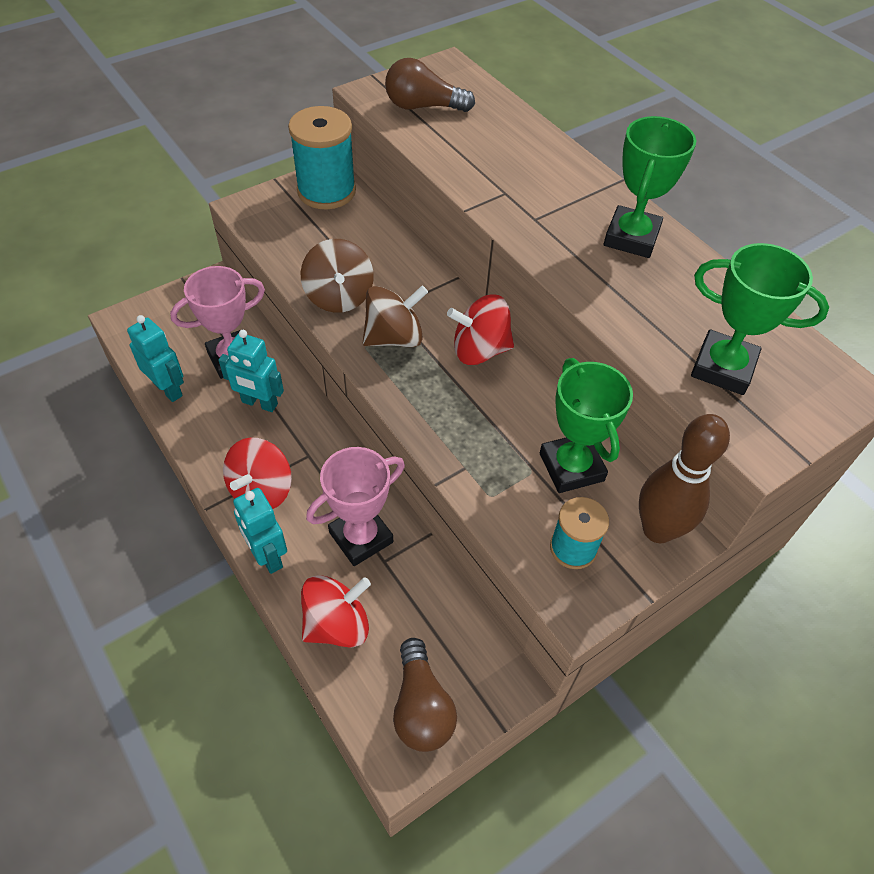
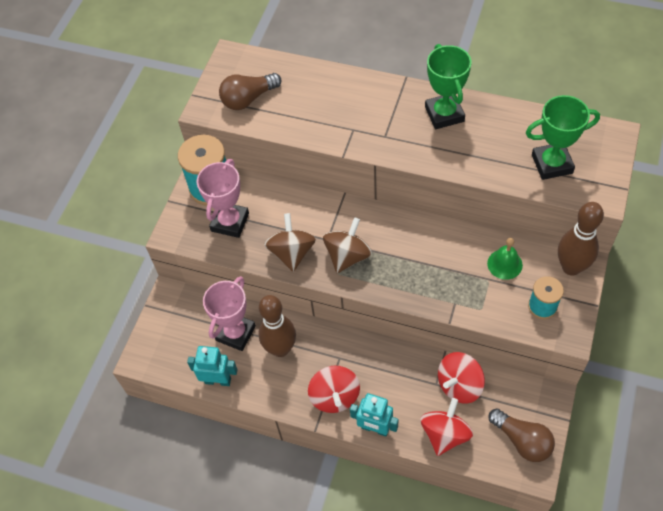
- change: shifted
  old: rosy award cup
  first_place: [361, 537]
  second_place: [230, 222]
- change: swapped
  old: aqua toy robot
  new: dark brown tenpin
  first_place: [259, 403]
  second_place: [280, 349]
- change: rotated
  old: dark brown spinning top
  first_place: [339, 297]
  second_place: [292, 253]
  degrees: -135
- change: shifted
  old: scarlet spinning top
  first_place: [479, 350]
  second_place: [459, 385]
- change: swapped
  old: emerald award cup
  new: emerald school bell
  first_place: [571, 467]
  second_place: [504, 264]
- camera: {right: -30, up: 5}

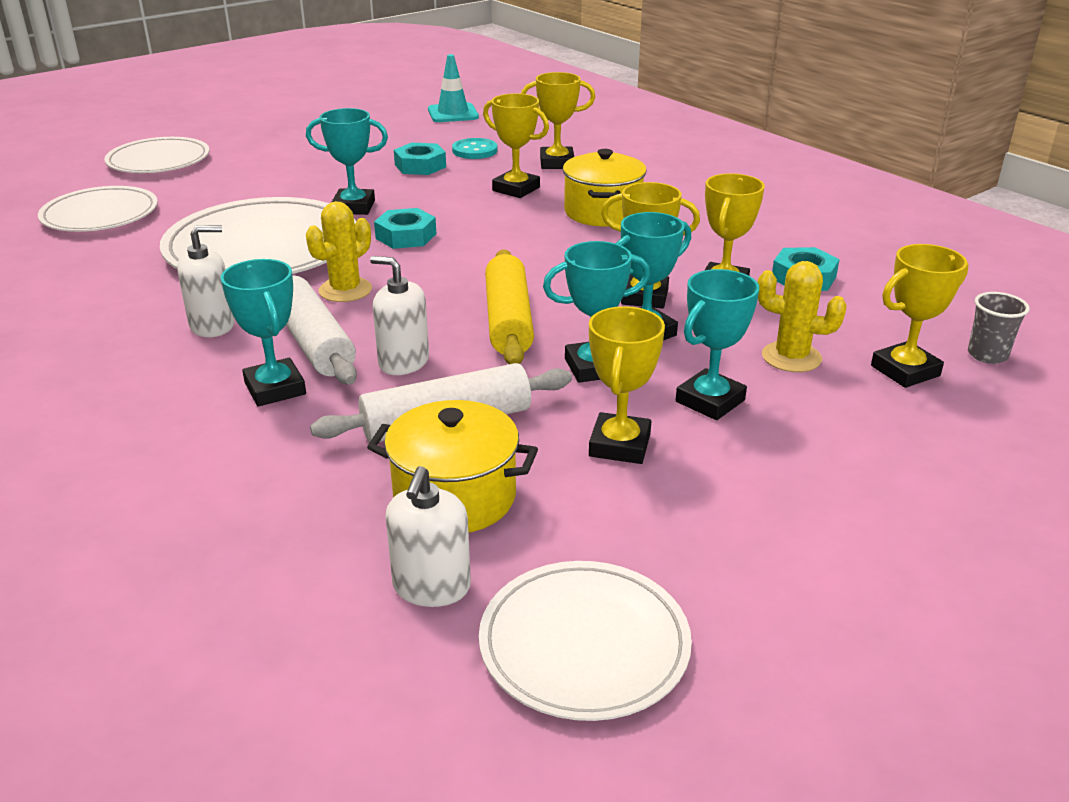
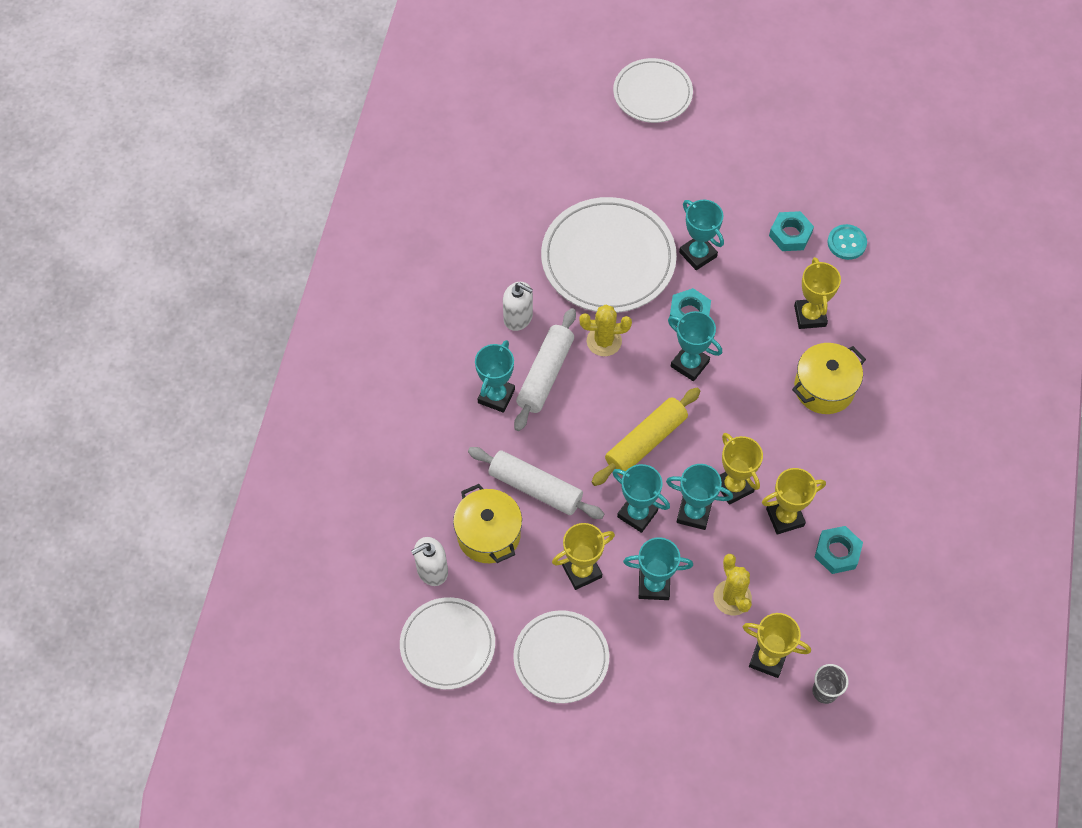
- change: shifted
  old: white dinner plate
  first_place: [100, 215]
  second_place: [561, 658]
- change: new
  new: aqua award cup
  second_place: [689, 364]
- change: gone
  old: white pump bottle
  first_place: [403, 362]
- change: gone
  old: aqua safety cone
  first_place: [453, 113]
- change: gone
  old: bright yellow award cup
  first_place: [557, 163]
- camera: {right: 50, up: 30}

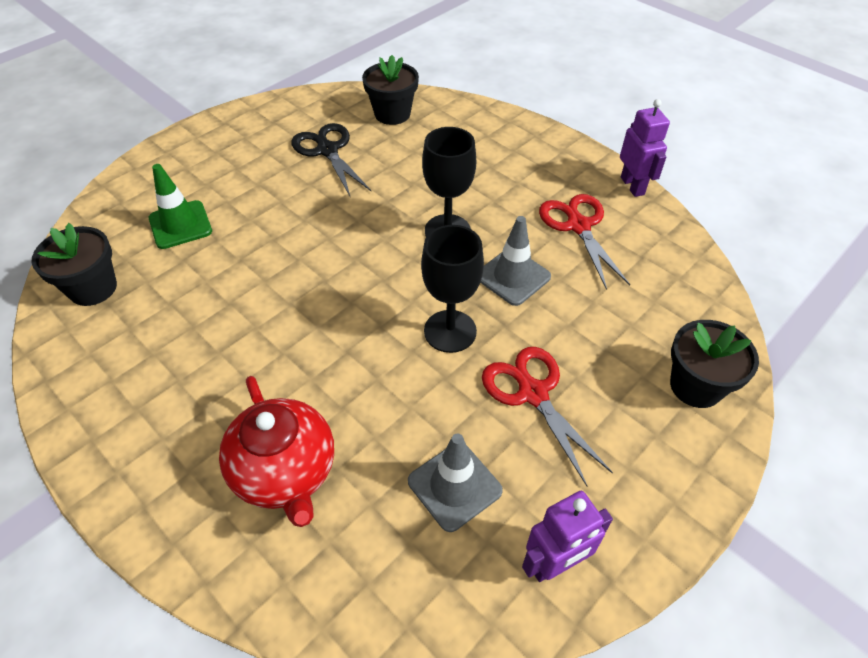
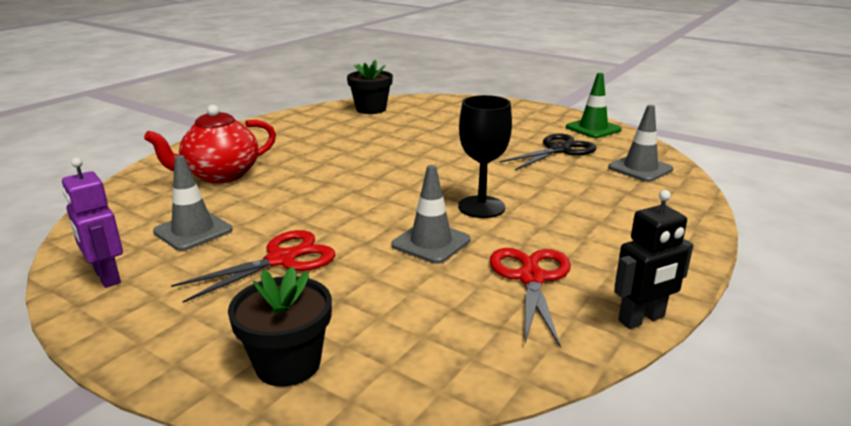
- change: rotated
  old: scarlet shears
  first_place: [578, 226]
  second_place: [531, 278]
  degrees: -60
- change: shifted
  old: emerald safety cone
  first_place: [180, 225]
  second_place: [593, 128]
- change: swapped
  old: ebony plant pot
  new: ash-grey safety cone
  first_place: [392, 114]
  second_place: [640, 168]
- change: repainted
  old: purple toy robot
  new: ebony toy robot
  first_place: [632, 186]
  second_place: [641, 319]
- change: gone
  old: ebony chalice
  first_place: [450, 331]
- camera: {right: 80, up: -25}

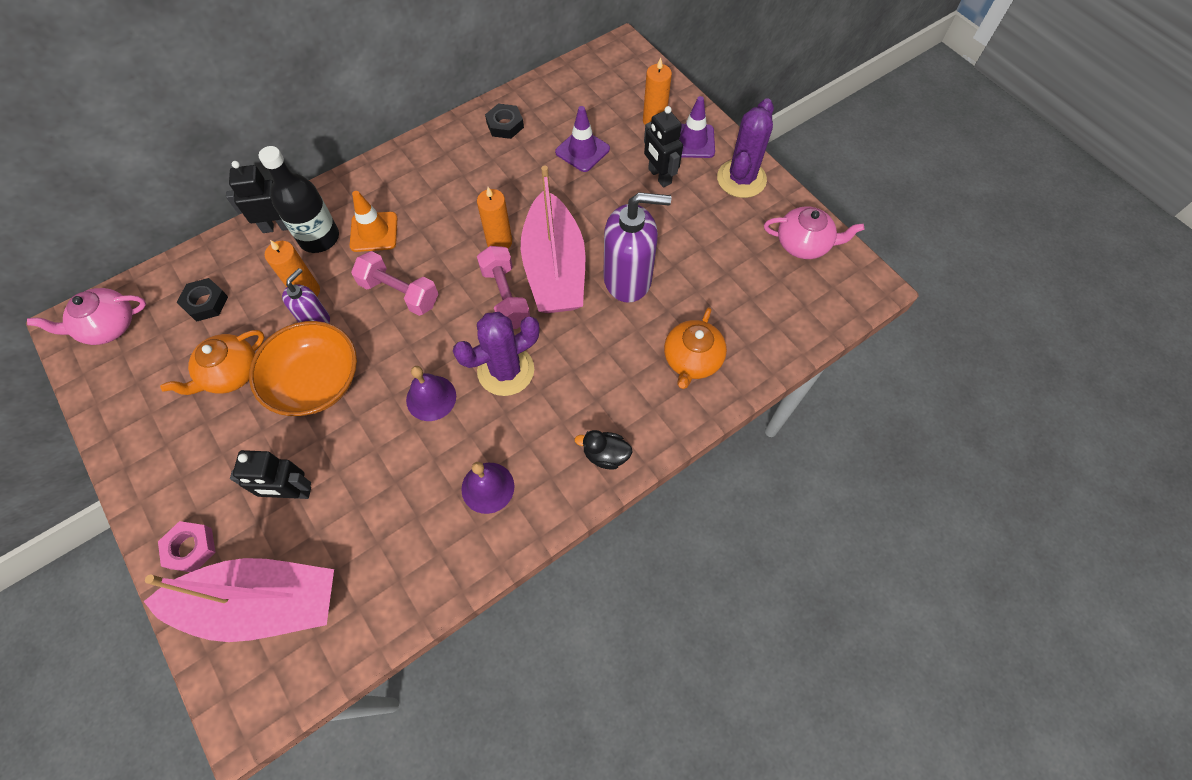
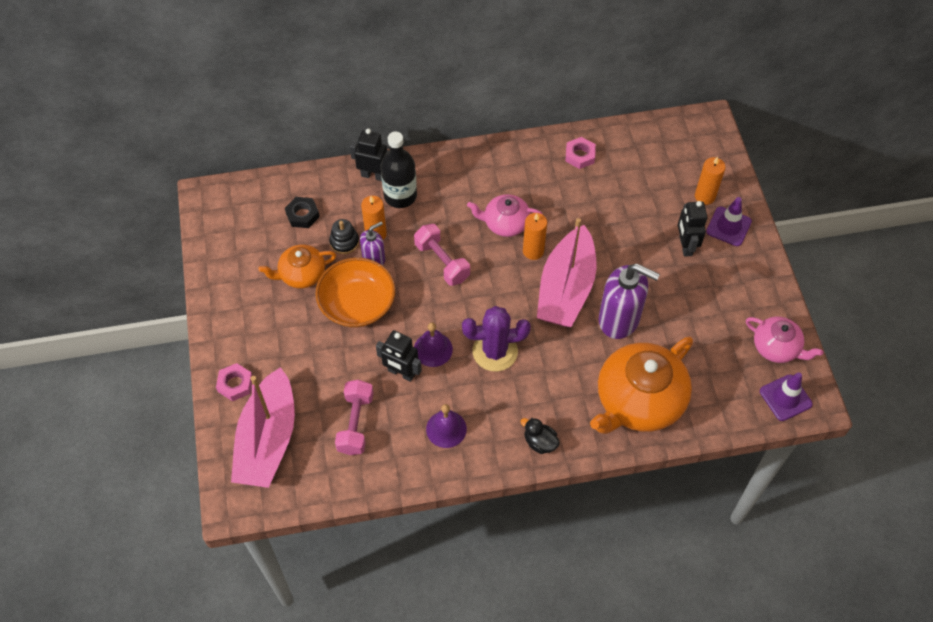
- change: rotated
  old: rosy sailboat
  first_place: [262, 603]
  second_place: [268, 440]
  degrees: 75
- change: new
  new: ebony stacking rings
  second_place: [344, 242]
- change: shifted
  old: rosy hand weight
  first_place: [505, 297]
  second_place: [355, 423]
- change: shifted
  old: ebony toy robot
  first_place: [292, 492]
  second_place: [401, 373]
- change: shifted
  old: rosy tea pot
  first_place: [108, 326]
  second_place: [505, 223]
- change: repainted
  old: ebony hexagon nut
  new: rosy hexagon nut
  first_place: [505, 125]
  second_place: [580, 155]
- change: scaled
  old: orange-coloured tea pot
  first_place: [692, 360]
  second_place: [638, 401]
  factor: 1.83
- change: shifted
  old: purple safety cone
  first_place: [582, 150]
  second_place: [785, 398]
- change: gone
  old: orange-coloured safety cone
  first_place: [374, 232]
- change: gone
  old: purple prickly plant
  first_place: [741, 179]
- camera: {right: 25, up: -5}

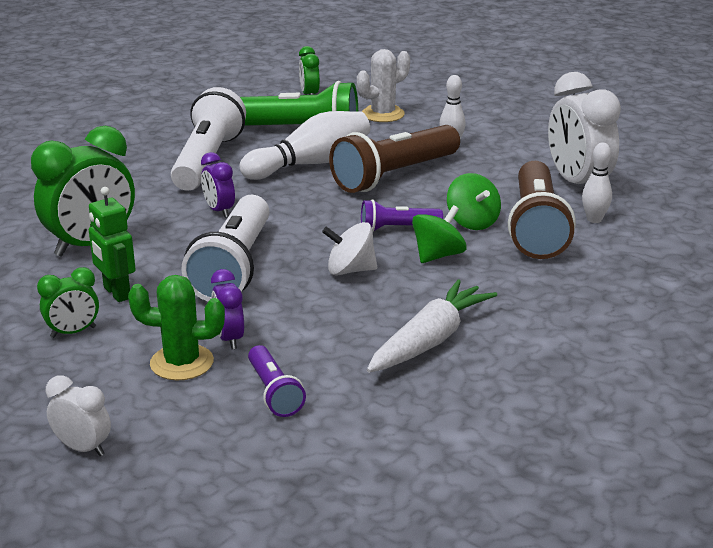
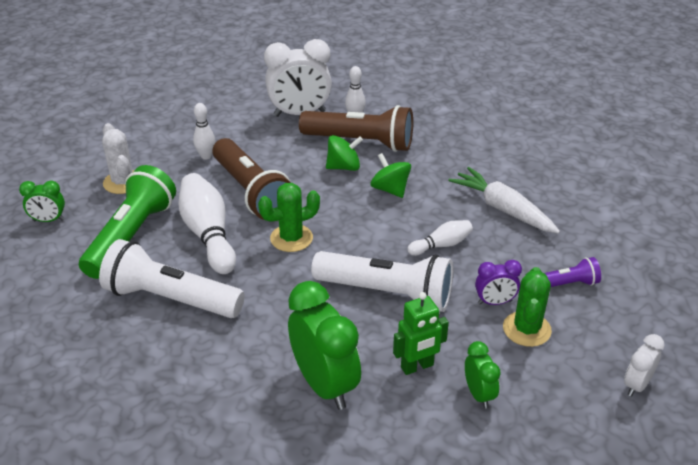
- change: new
  new: emerald prickly plant
  second_place: [291, 238]
- change: new
  new: white tenpin
  second_place: [441, 245]
- change: gone
  old: purple bedside clock
  first_place: [219, 211]
- change: gone
  old: white spinning top
  first_place: [350, 270]
- change: gone
  old: purple flashlight
  first_place: [397, 228]
- camera: {right: -80, up: 10}

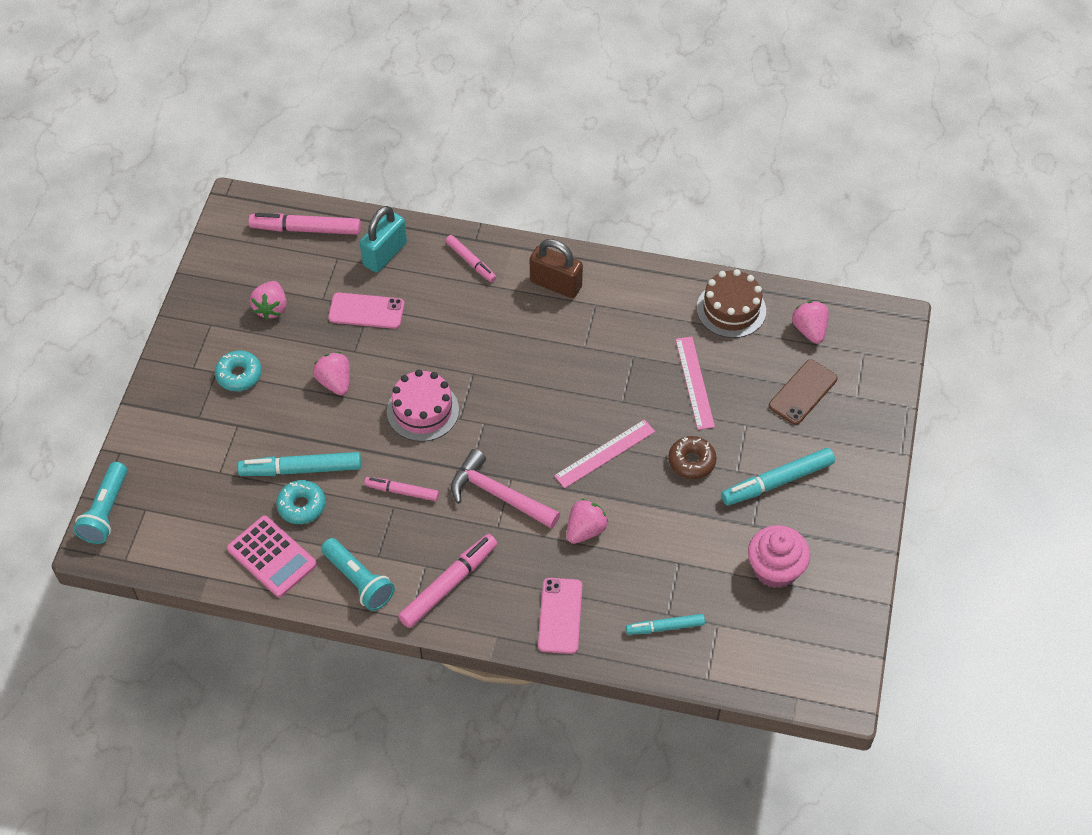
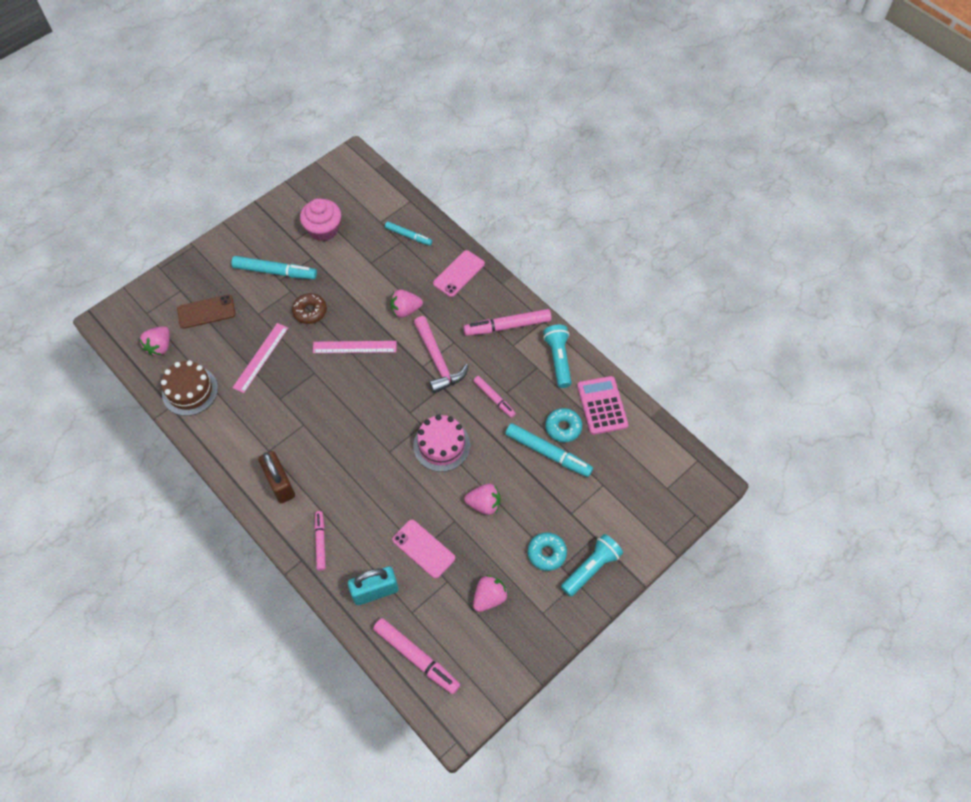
- change: rotated
  old: rosy toy strawberry
  first_place: [335, 382]
  second_place: [484, 504]
  degrees: -90
- change: shifted
  old: aqua flashlight
  first_place: [106, 511]
  second_place: [591, 568]
- camera: {right: -145, up: 5}

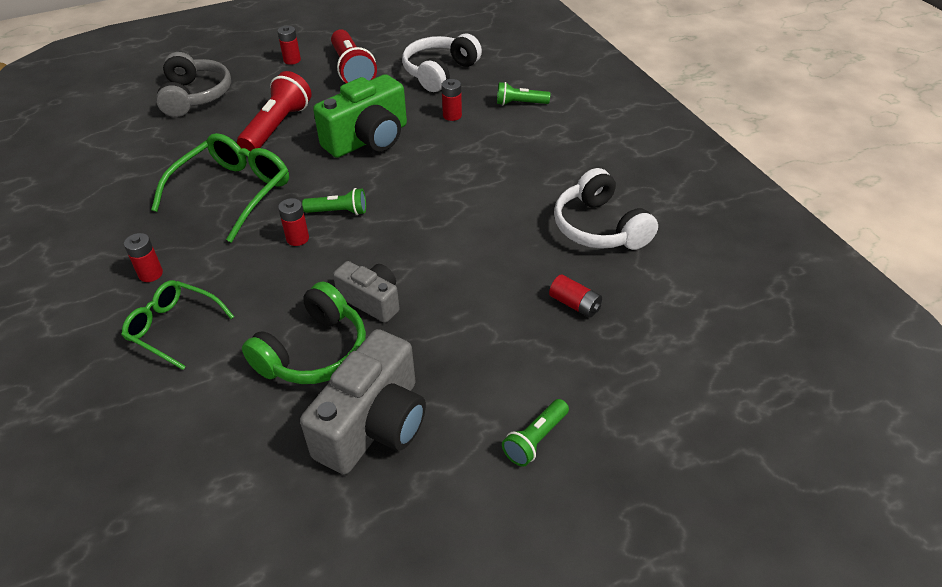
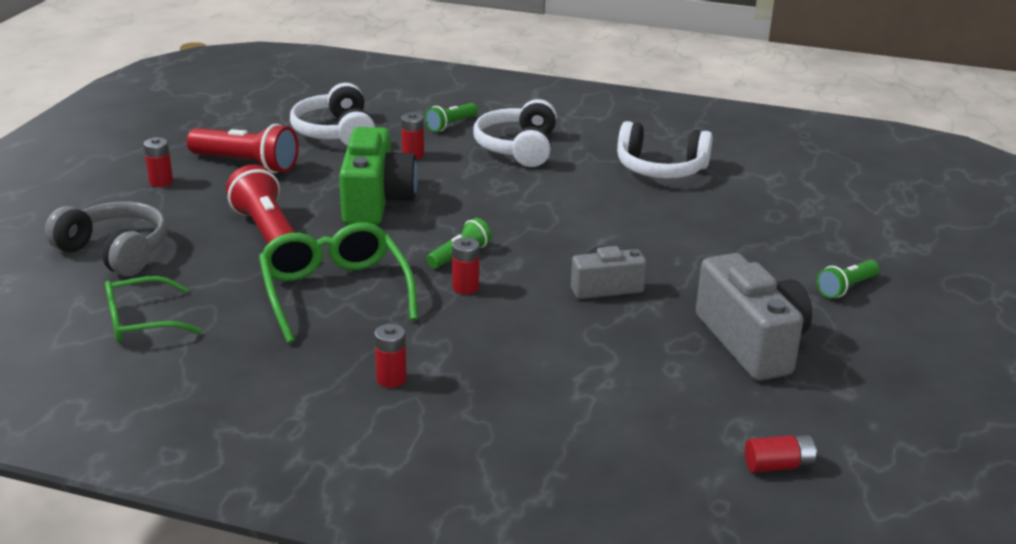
- change: shifted
  old: emerald glasses
  first_place: [173, 328]
  second_place: [141, 321]
- change: new
  new: white headset
  second_place: [518, 148]
- change: shifted
  old: scarlet battery
  first_place: [574, 304]
  second_place: [778, 465]
- change: rotated
  old: emerald flashlight
  first_place: [535, 440]
  second_place: [846, 288]
  degrees: 60
- change: gone
  old: emerald headset
  first_place: [314, 352]
- camera: {right: -50, up: -15}

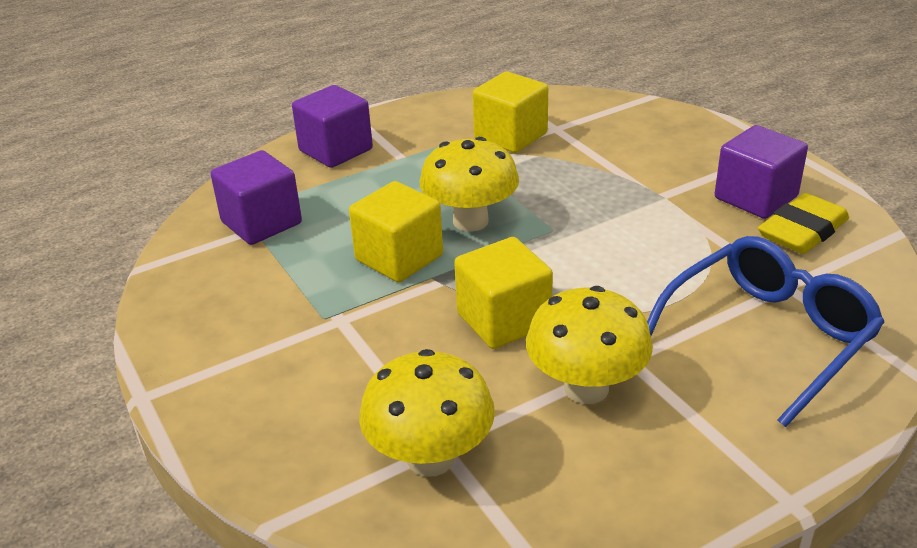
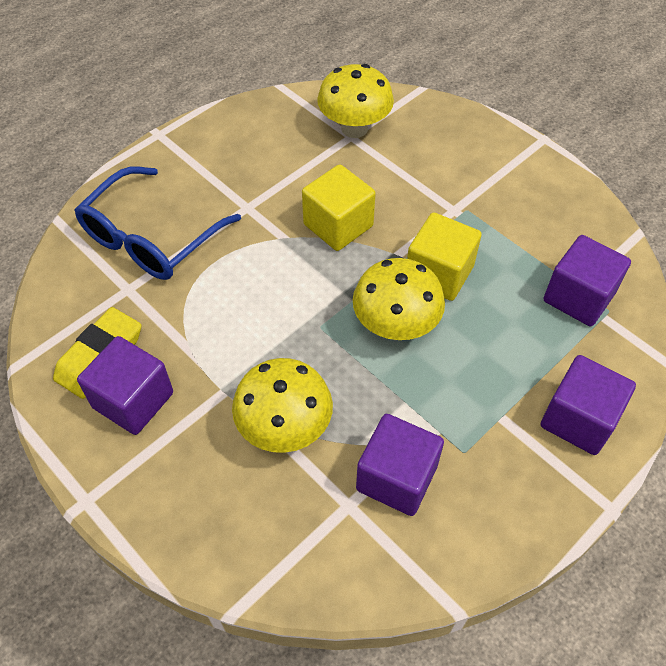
- change: shifted
  old: bright yellow fungus
  first_place: [586, 388]
  second_place: [285, 428]
- change: repainted
  old: bright yellow solid cube
  new: purple solid cube
  first_place: [510, 136]
  second_place: [396, 478]
- camera: {right: 165, up: 20}

